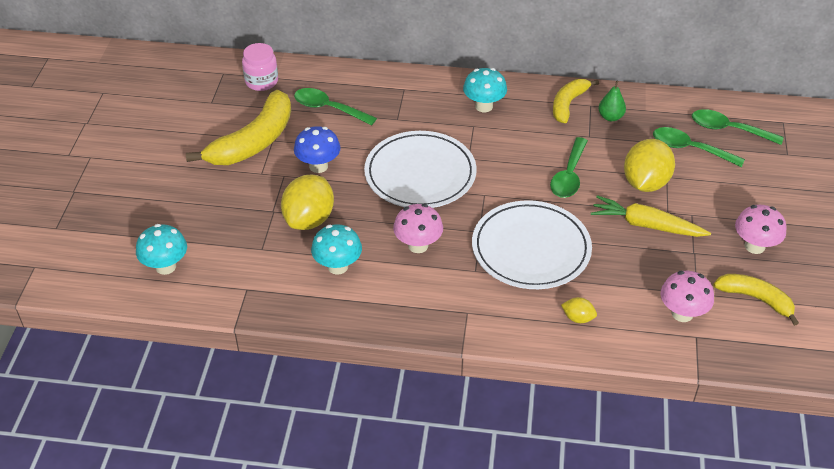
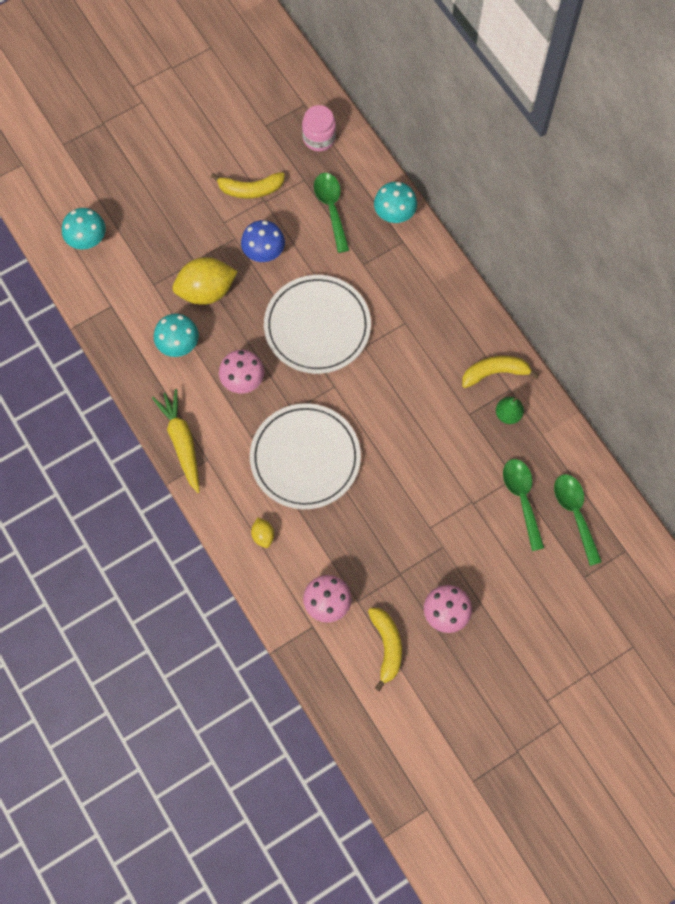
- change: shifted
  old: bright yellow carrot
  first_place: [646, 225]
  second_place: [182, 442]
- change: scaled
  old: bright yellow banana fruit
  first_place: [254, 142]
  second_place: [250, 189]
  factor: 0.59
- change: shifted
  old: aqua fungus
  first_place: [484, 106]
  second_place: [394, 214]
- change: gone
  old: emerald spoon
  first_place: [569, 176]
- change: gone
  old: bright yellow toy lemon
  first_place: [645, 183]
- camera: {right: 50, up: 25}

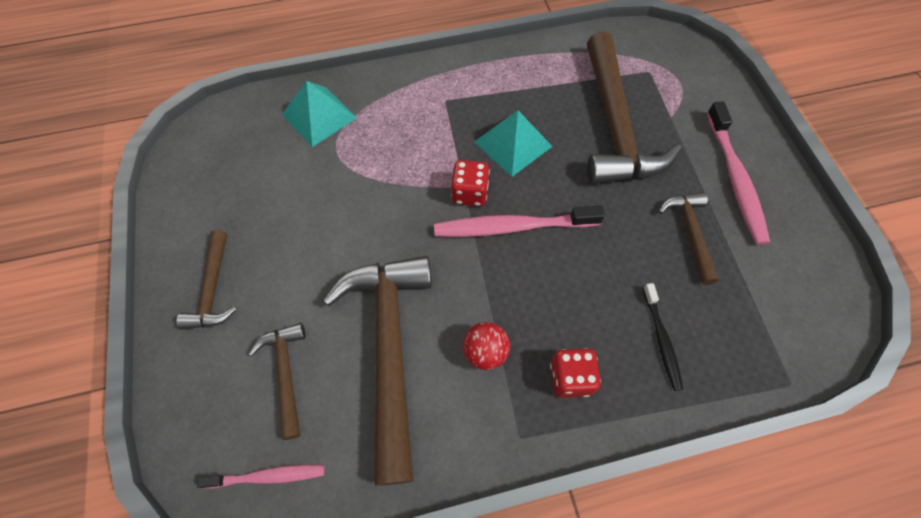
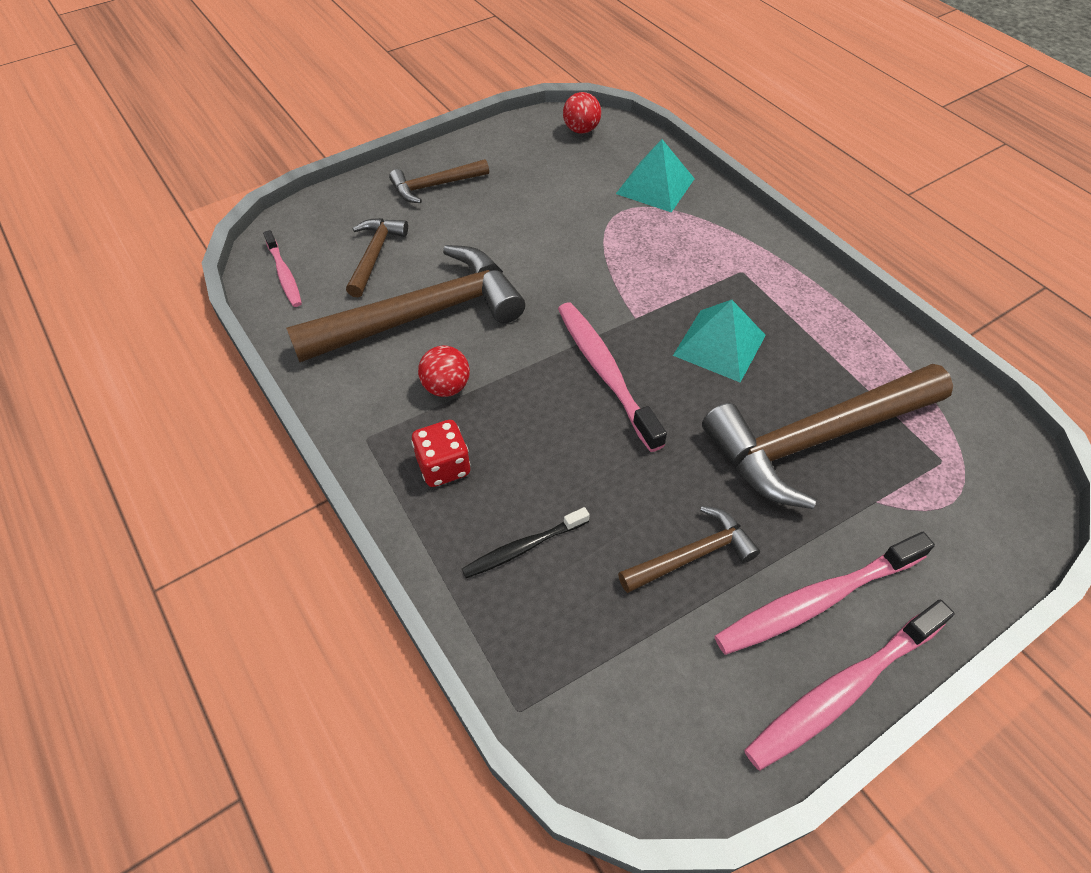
- change: rotated
  old: dark brown hammer
  first_place: [286, 374]
  second_place: [374, 255]
  degrees: -45
- change: new
  new: scarlet sphere
  second_place: [581, 130]
- change: new
  new: rosy dental brush
  second_place: [842, 690]
- change: gone
  old: scarlet die
  first_place: [469, 193]
- camera: {right: 70, up: -10}

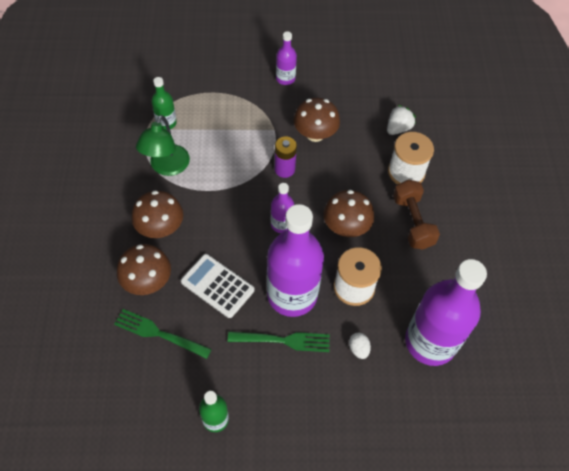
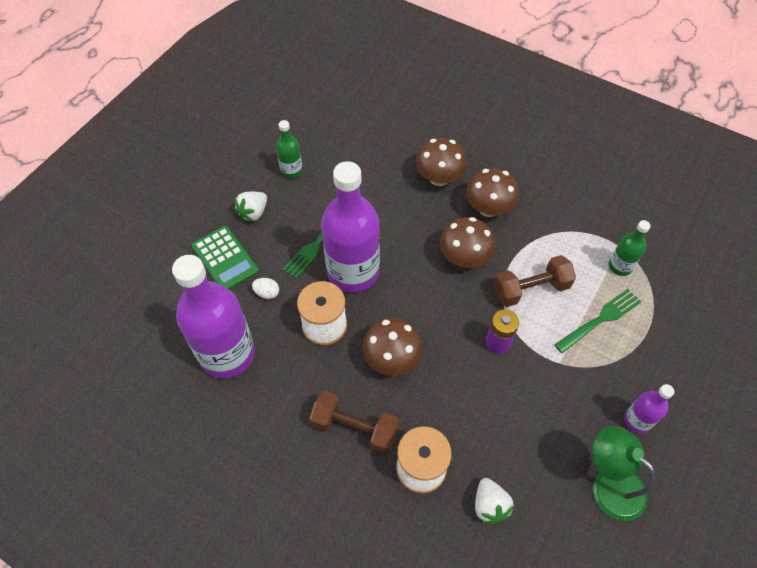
- change: new
  new: emerald adding machine
  second_place: [225, 259]
- change: new
  new: white toy strawberry
  second_place: [253, 213]
- change: shifted
  old: dark brown fungus
  first_place: [315, 134]
  second_place: [464, 257]
- change: new
  new: dark brown hand weight
  second_place: [531, 289]
- change: shifted
  old: emerald table fork
  first_place: [159, 333]
  second_place: [600, 319]
- change: shifted
  old: emerald desk lamp
  first_place: [167, 167]
  second_place: [609, 484]
- change: gone
  old: white adding machine
  first_place: [217, 286]
- change: gone
  old: purple flask
  first_place: [281, 224]
- camera: {right: 125, up: 0}

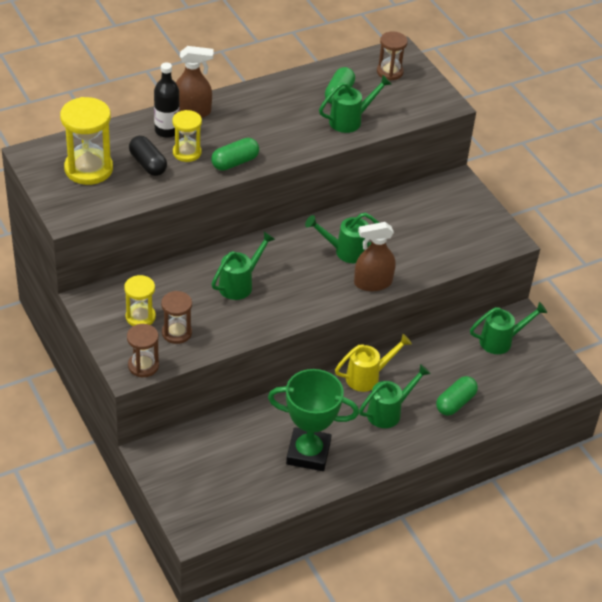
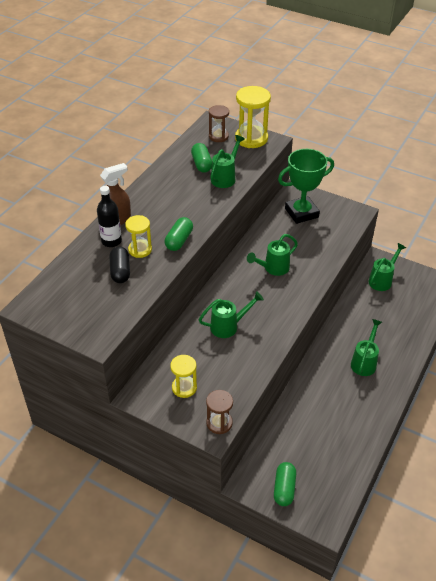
- change: rotated
  old: ebony capsule
  first_place: [148, 164]
  second_place: [120, 271]
  degrees: 60
- change: rotated
  old: emerald sprinkling can
  first_place: [240, 284]
  second_place: [229, 326]
  degrees: 60
- change: shifted
  old: bright yellow sand timer
  first_place: [88, 169]
  second_place: [251, 138]
- change: shifted
  old: emerald capsule
  first_place: [455, 403]
  second_place: [284, 488]
- change: shifted
  old: emerald award cup
  first_place: [308, 453]
  second_place: [301, 213]
- change: gone
  old: dark brown sand timer
  first_place: [176, 333]
- change: gone
  old: bright yellow sprinkling can
  first_place: [368, 377]
- change: gone
  old: dark brown sprayer
  first_place: [372, 283]
- camera: {right: -30, up: 0}

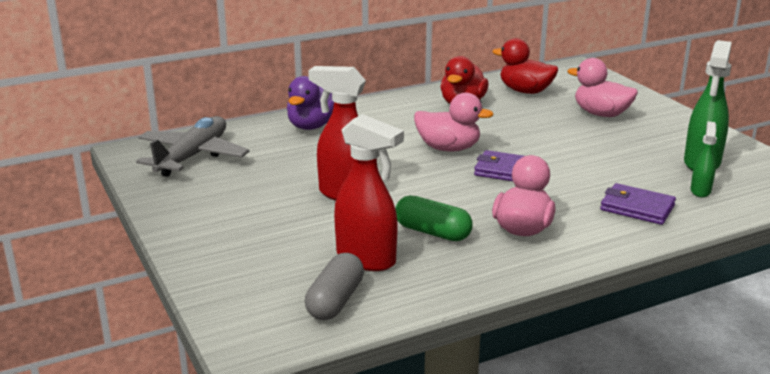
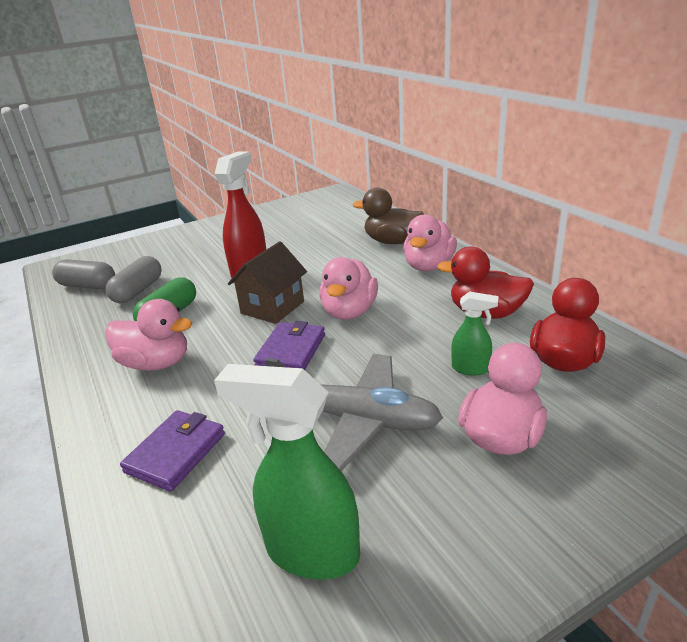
- change: swapped
  old: scarlet sprayer
  new: ash-grey capsule
  first_place: [366, 259]
  second_place: [138, 291]
- change: new
  new: dark brown toy house
  second_place: [272, 307]
- change: shifted
  old: ash-grey toy plane
  first_place: [193, 156]
  second_place: [356, 419]
- change: repainted
  old: purple duck
  new: dark brown duck
  first_place: [311, 126]
  second_place: [392, 241]
- change: new
  new: rosy duck
  second_place: [428, 266]
- change: shifted
  old: emerald sprayer
  first_place: [700, 191]
  second_place: [471, 369]
- camera: {right: 90, up: 5}

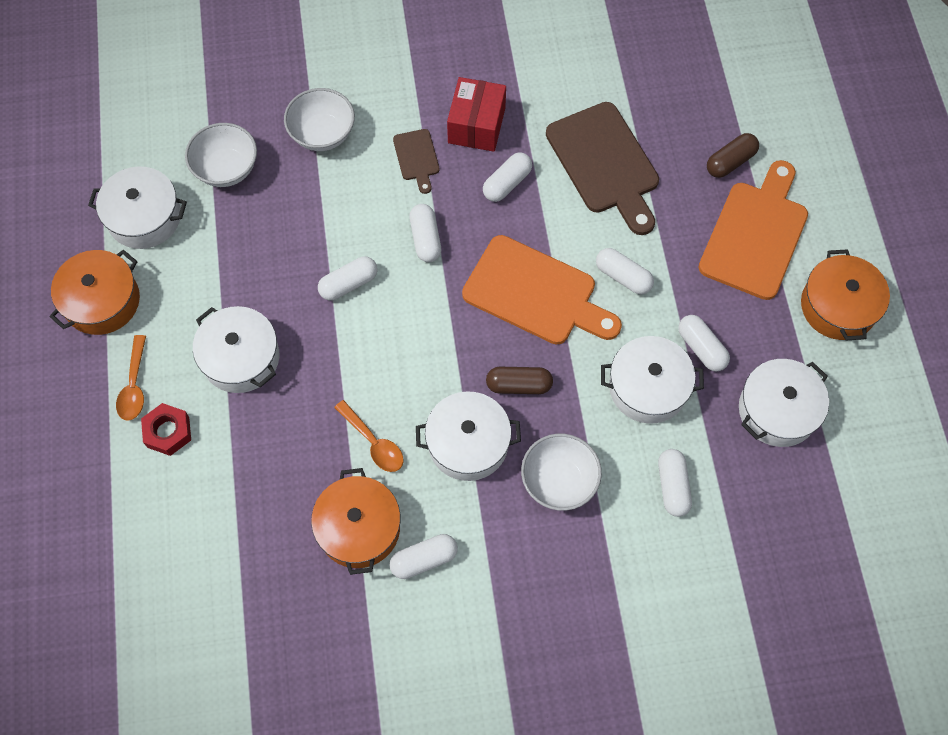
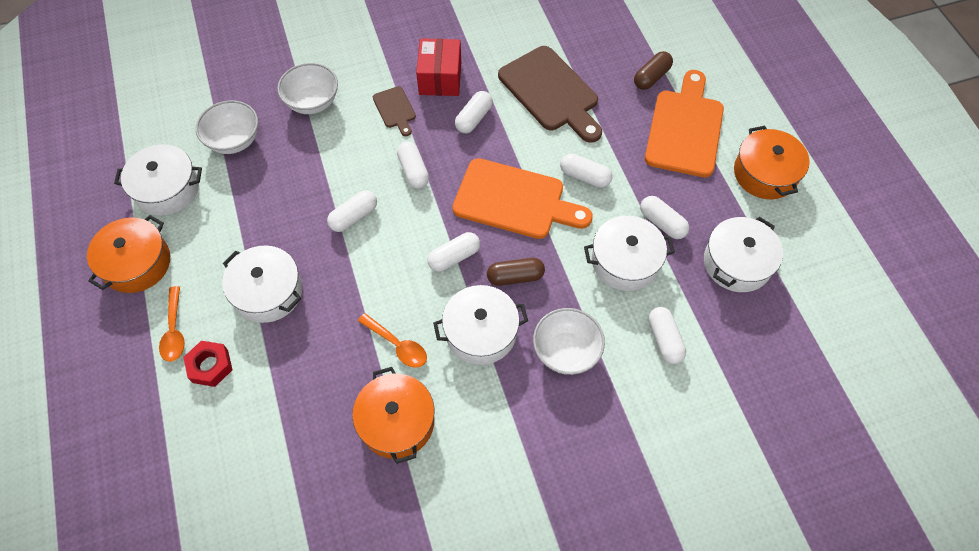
- change: shifted
  old: white capsule
  first_place: [424, 559]
  second_place: [454, 257]
- camera: {right: -10, up: -5}

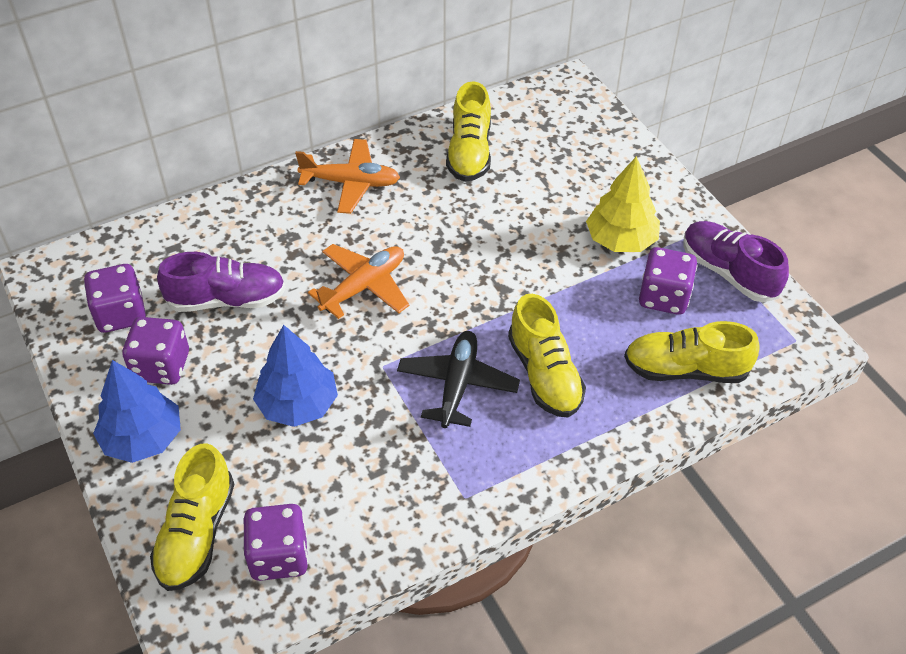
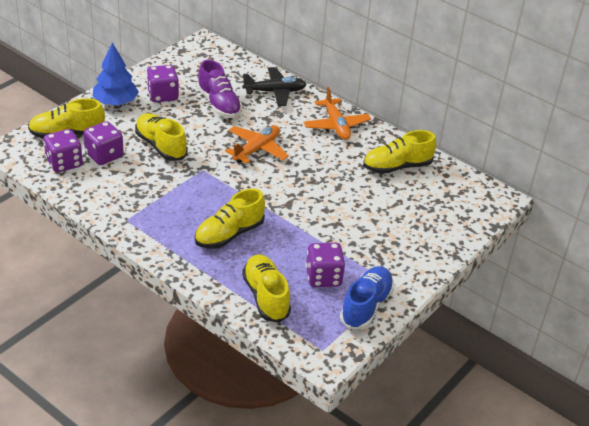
- change: shifted
  old: purple die
  first_place: [121, 314]
  second_place: [104, 155]
- change: swapped
  old: royal blue toy tree
  new: bright yellow shoe
  first_place: [298, 404]
  second_place: [161, 146]
- change: rotated
  old: orange-coloured toy plane
  first_place: [364, 287]
  second_place: [256, 149]
  degrees: -75
- change: shifted
  old: ebony toy plane
  first_place: [457, 385]
  second_place: [275, 92]
- change: repainted
  old: purple shoe
  new: royal blue shoe
  first_place: [728, 272]
  second_place: [366, 306]
- change: gone
  old: bright yellow toy tree
  first_place: [621, 240]
- camera: {right: 65, up: -10}

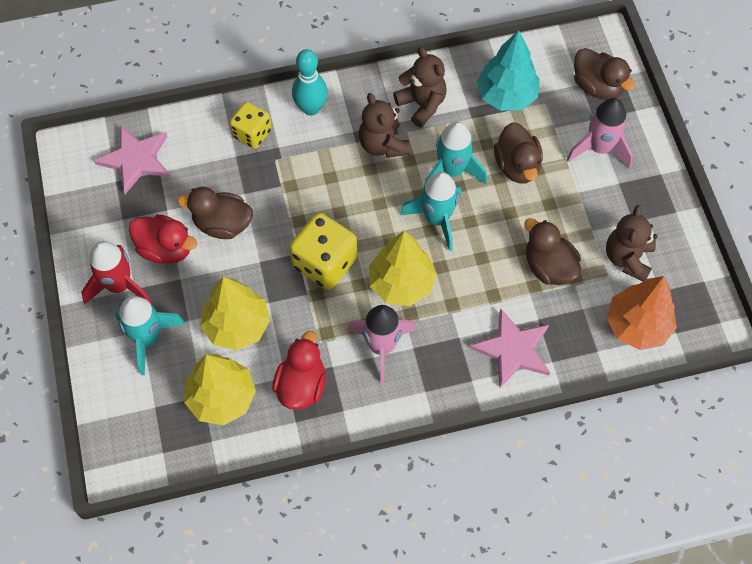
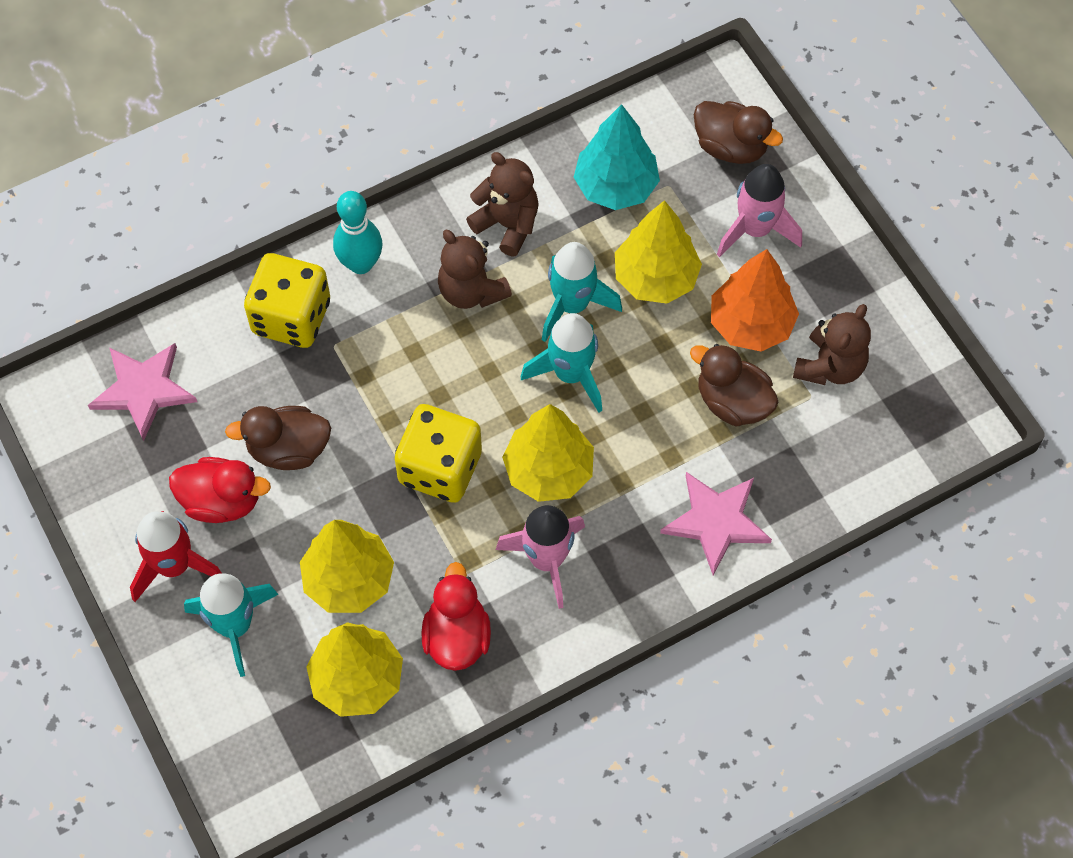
- change: scaled
  old: bright yellow die
  first_place: [252, 134]
  second_place: [291, 317]
  factor: 1.56
- change: swapped
  old: dark brown duck
  new: bright yellow toy tree
  first_place: [517, 166]
  second_place: [655, 278]
- change: shifted
  old: orange-coloured toy tree
  first_place: [637, 325]
  second_place: [751, 324]
- change: rotated
  old: dark brown teddy
  first_place: [627, 258]
  second_place: [830, 366]
  degrees: -150
- camera: {right: -15, up: 0}

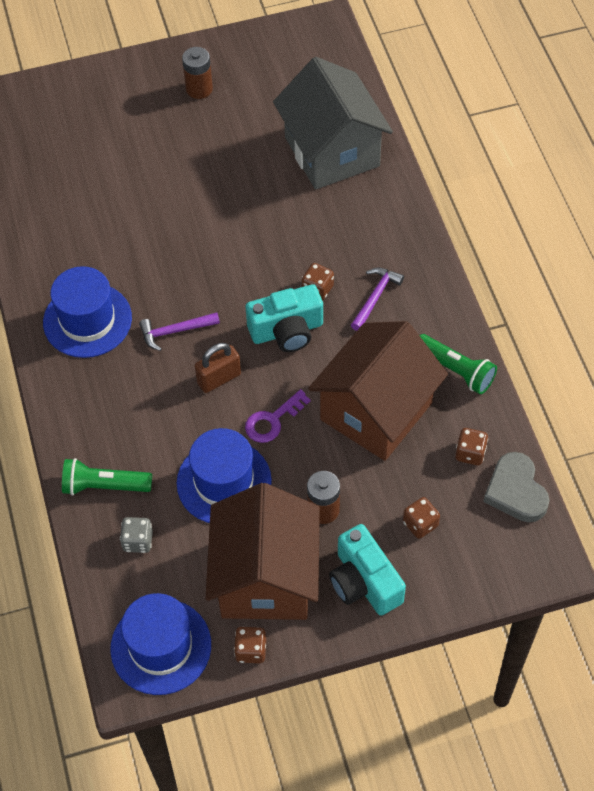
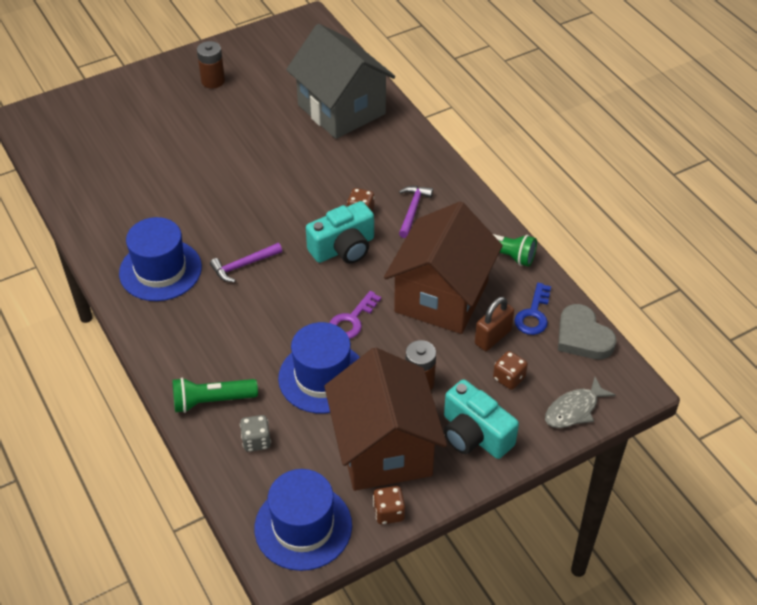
- change: shifted
  old: dark brown padlock
  first_place: [219, 378]
  second_place: [493, 337]
- change: swapped
  old: dark brown die
  new: royal blue door key
  first_place: [470, 453]
  second_place: [533, 315]
- change: new
  new: ash-grey toy fish
  second_place: [574, 410]
- camera: {right: -15, up: -10}

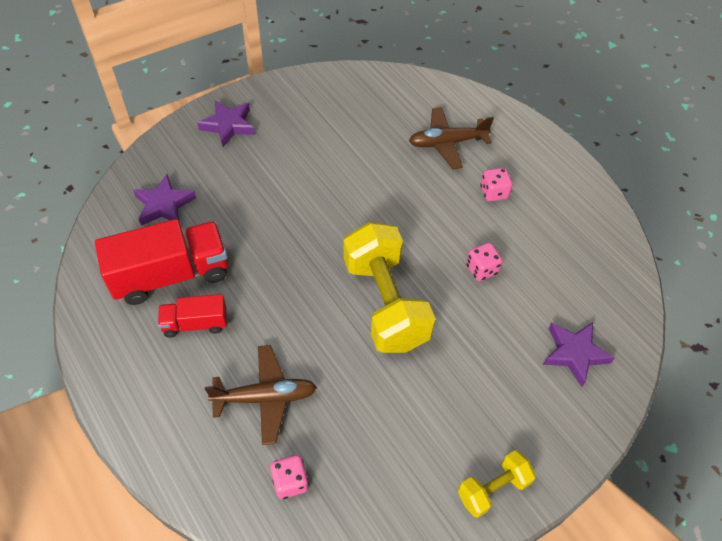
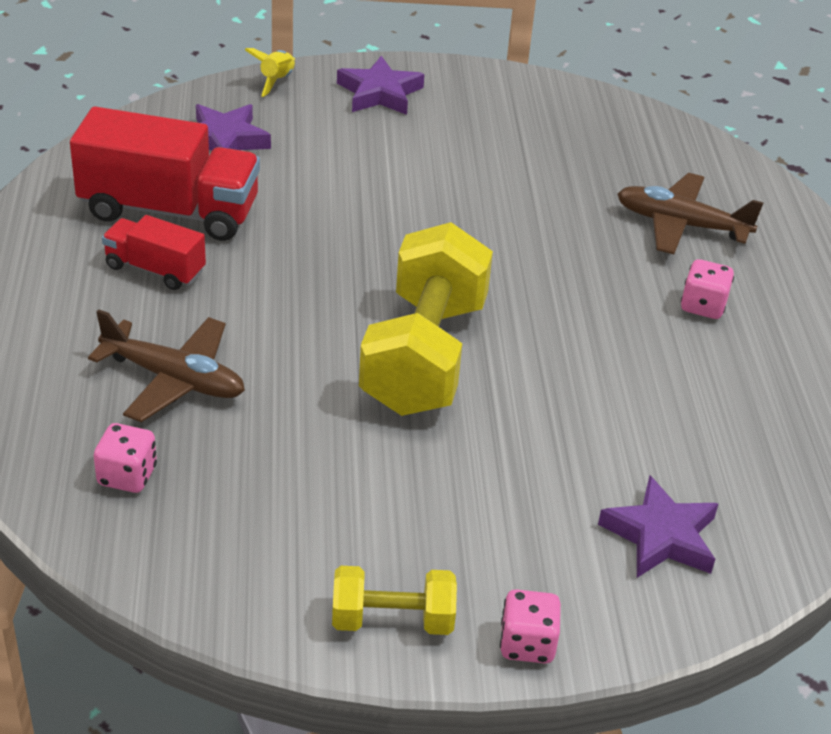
- change: new
  new: bright yellow toy rocket
  second_place: [276, 81]
- change: shifted
  old: rosy die
  first_place: [481, 269]
  second_place: [527, 644]
- camera: {right: 30, up: -15}

